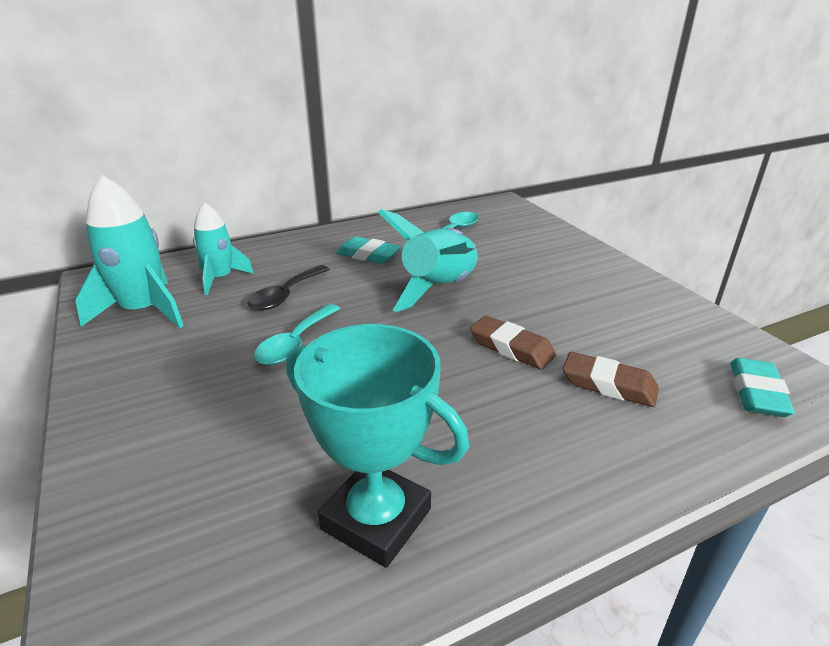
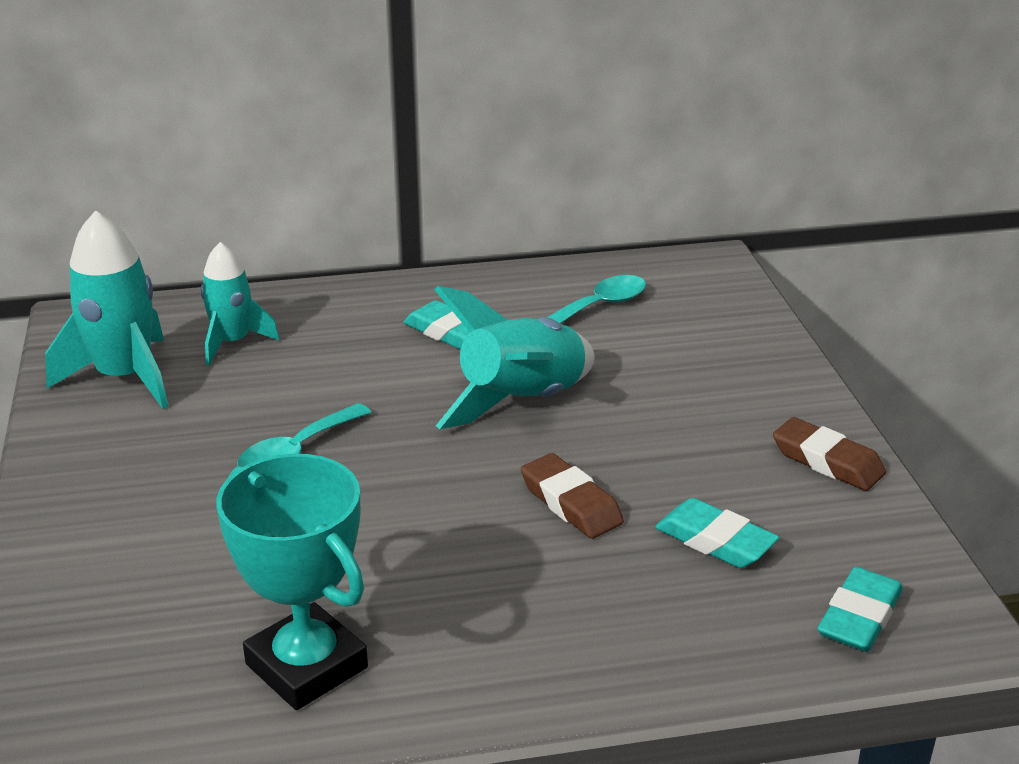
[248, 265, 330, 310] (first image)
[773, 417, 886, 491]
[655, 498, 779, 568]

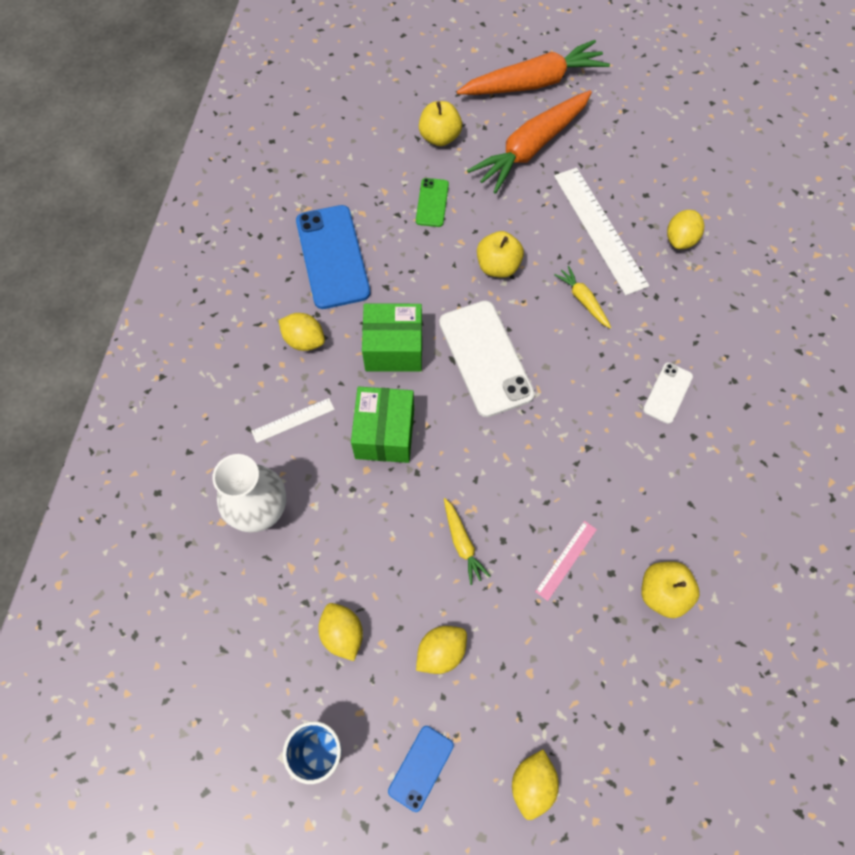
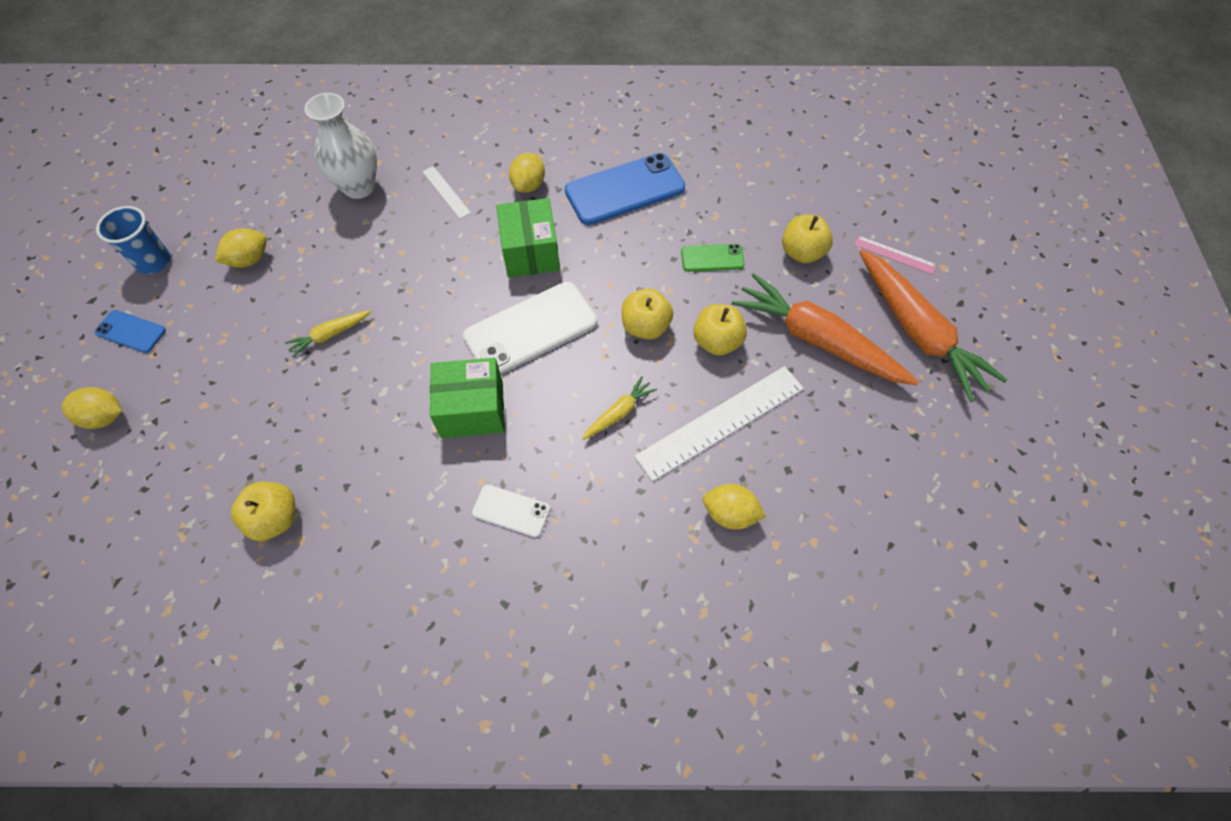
[430, 358, 504, 438]
[416, 626, 467, 674] (first image)
[854, 236, 936, 274]
[693, 304, 747, 355]

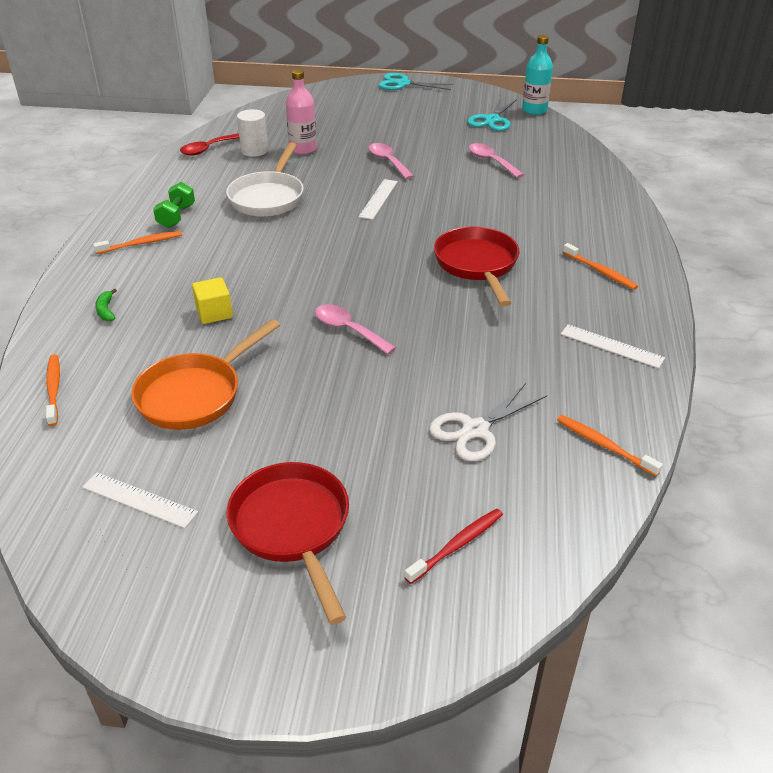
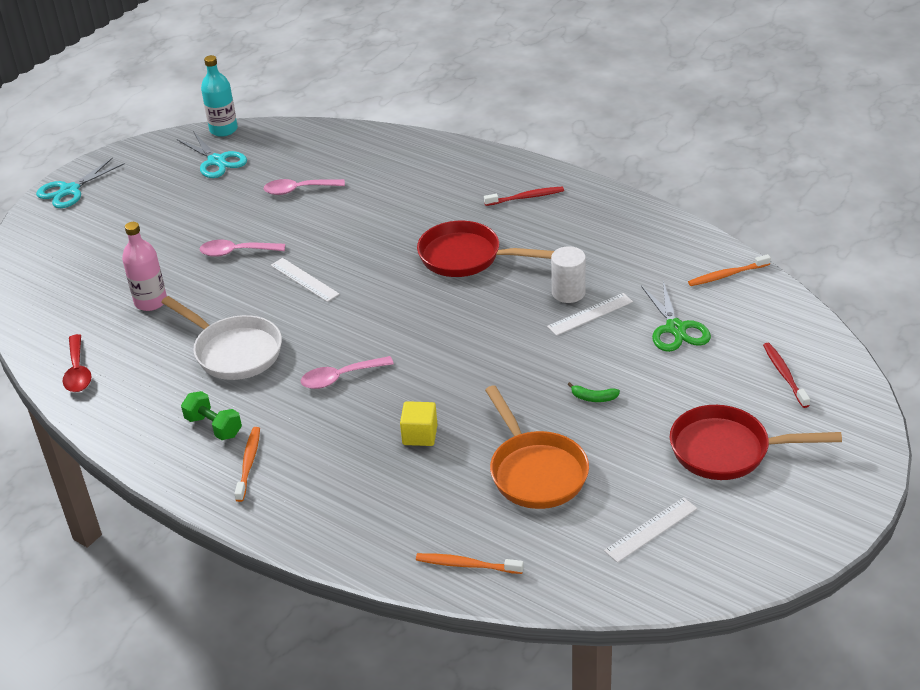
[568, 382, 620, 402]
[551, 246, 586, 303]
[301, 356, 394, 389]
[641, 281, 711, 352]
[547, 293, 633, 336]
[484, 186, 564, 206]

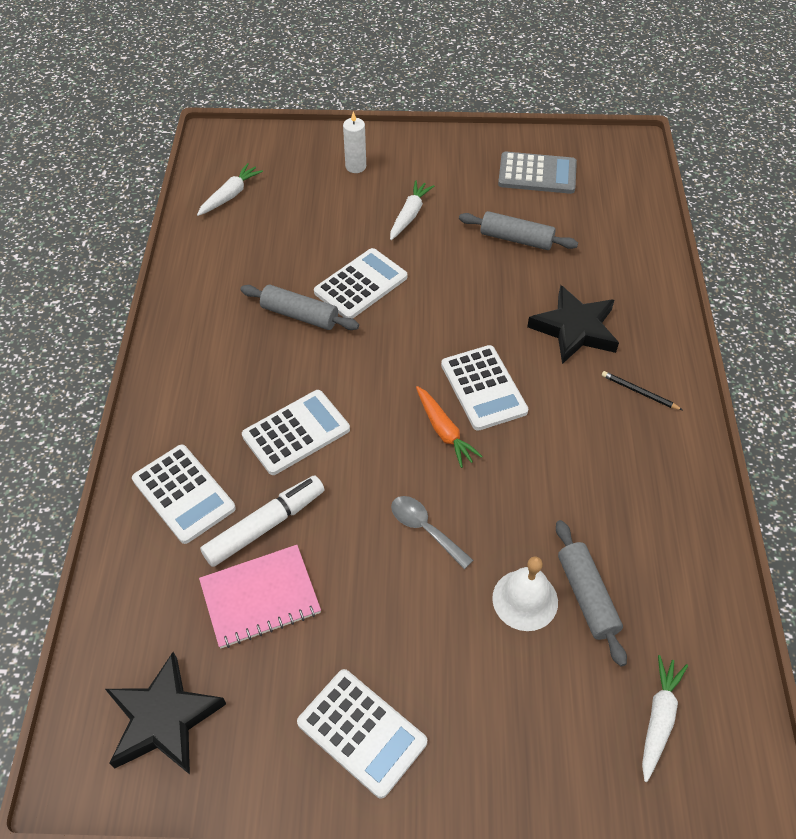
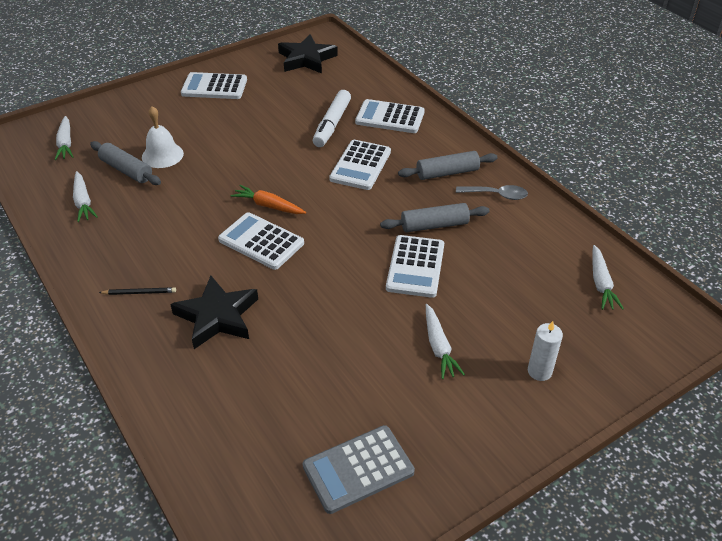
[199, 545, 321, 648] (first image)
[456, 185, 528, 200]
[398, 151, 498, 180]
[73, 171, 98, 222]

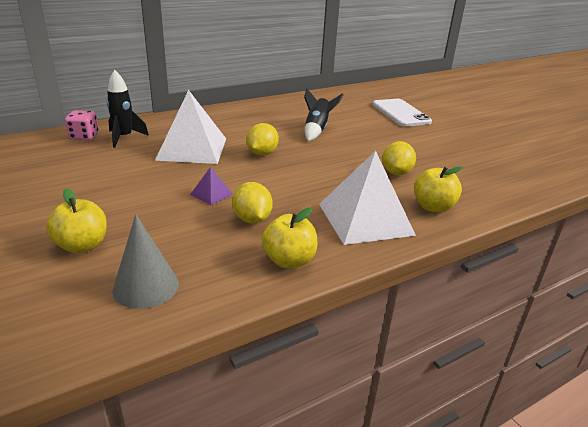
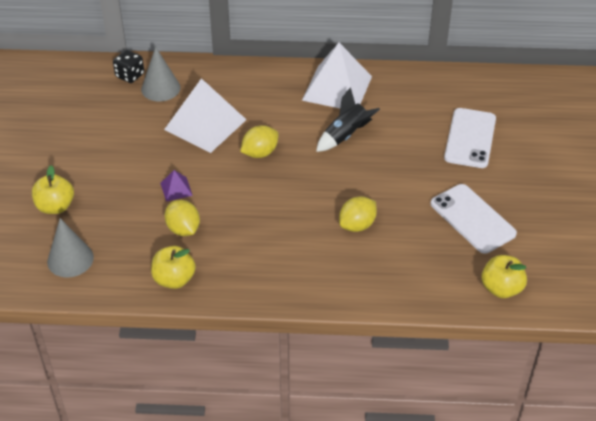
[113, 50, 144, 83]
[141, 47, 181, 101]
[164, 200, 200, 236]
[302, 43, 372, 108]
[481, 255, 527, 298]
[431, 184, 517, 254]

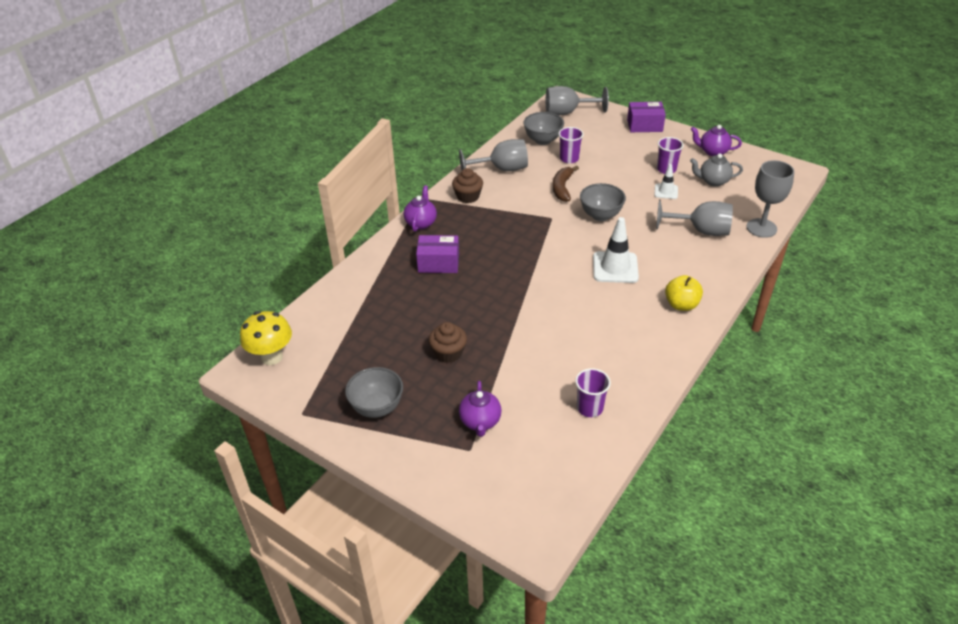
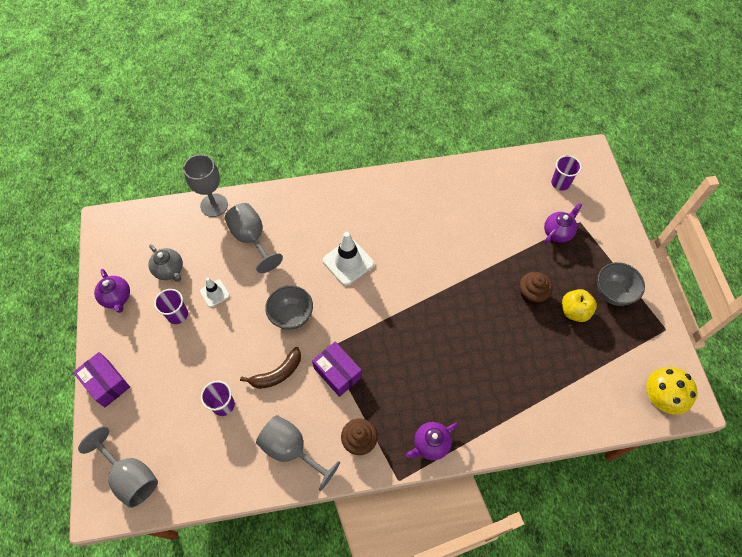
[312, 342, 362, 397]
[523, 112, 564, 145] (first image)
[551, 155, 582, 191]
[562, 289, 597, 322]

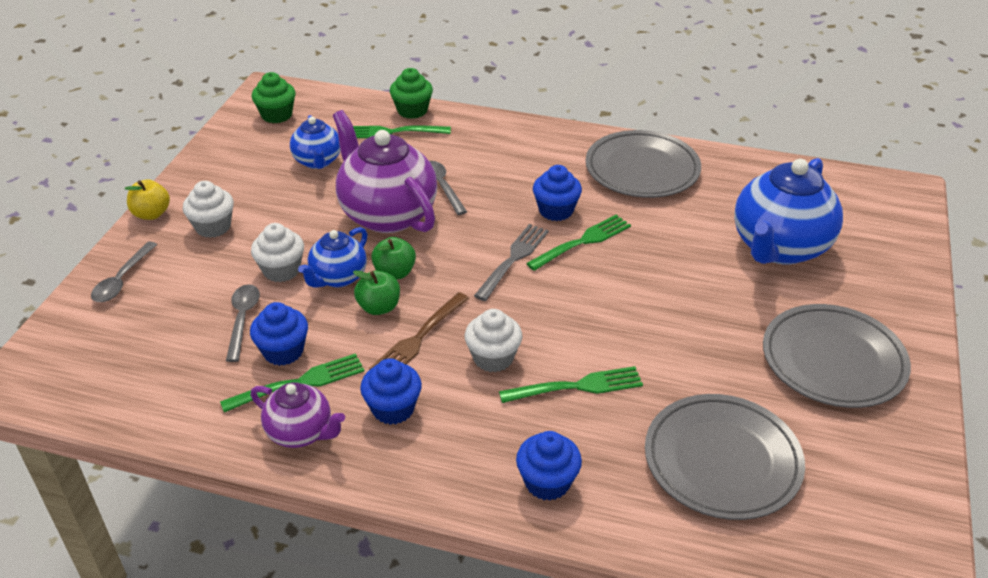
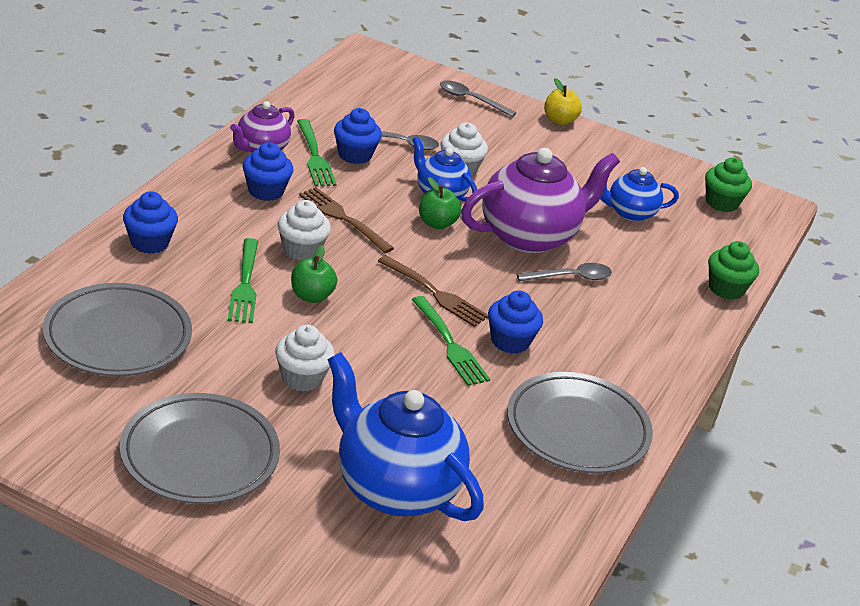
[275, 325, 335, 392]
[353, 125, 451, 138] (first image)
[291, 245, 337, 303]
[378, 255, 488, 327]

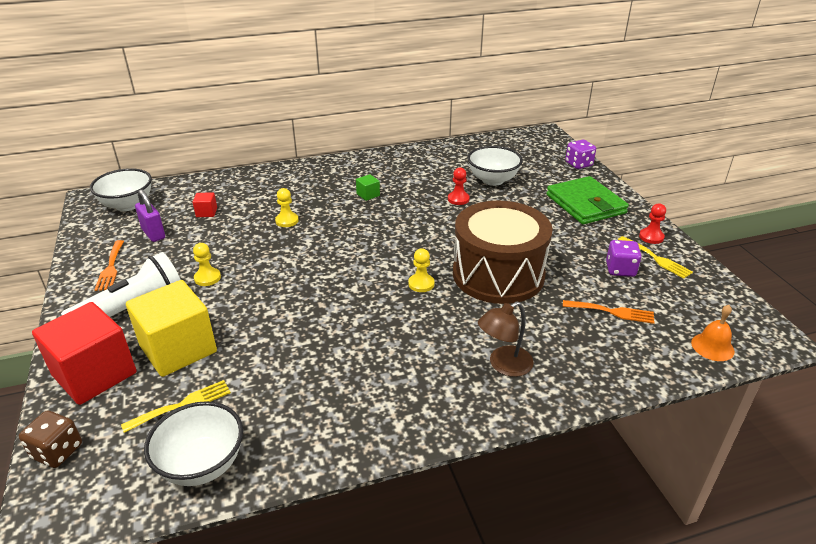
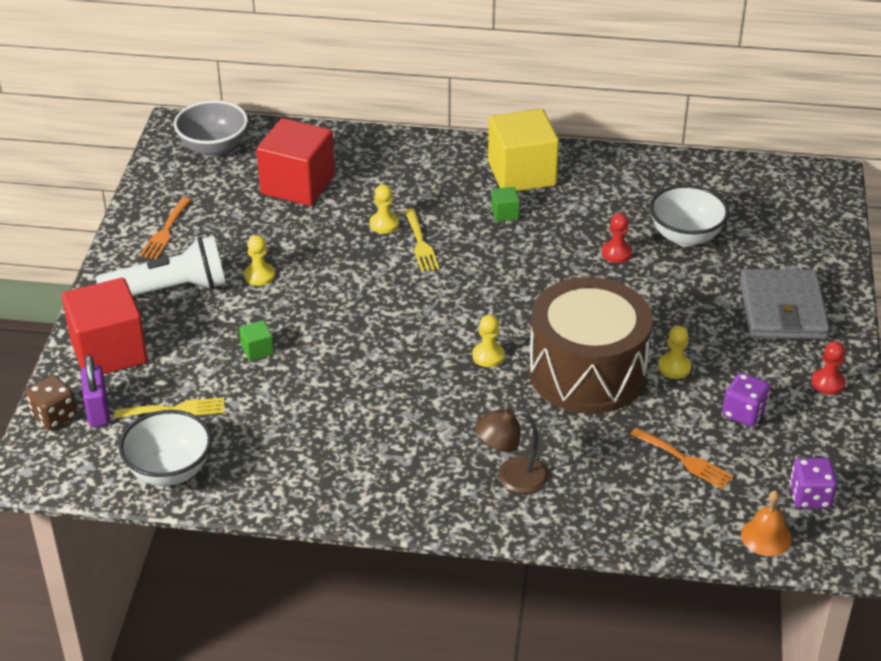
[174, 100, 248, 157]
[488, 109, 559, 191]
[81, 355, 110, 427]
[256, 118, 335, 206]
[740, 269, 830, 340]
[790, 458, 837, 508]
[404, 208, 440, 272]
[239, 320, 274, 361]
[658, 326, 691, 379]

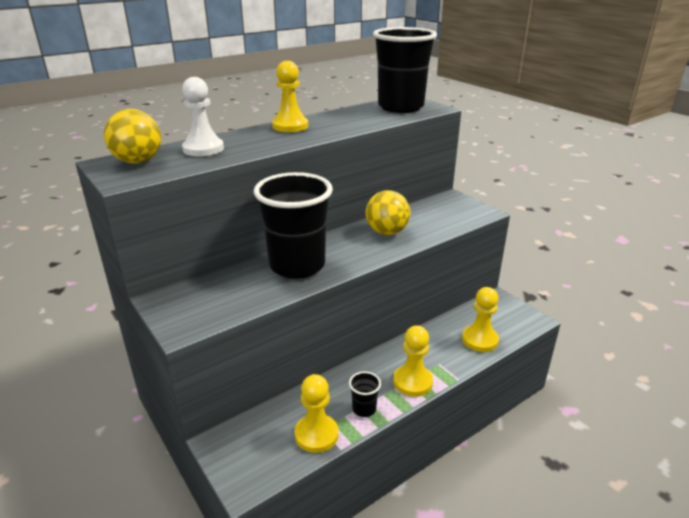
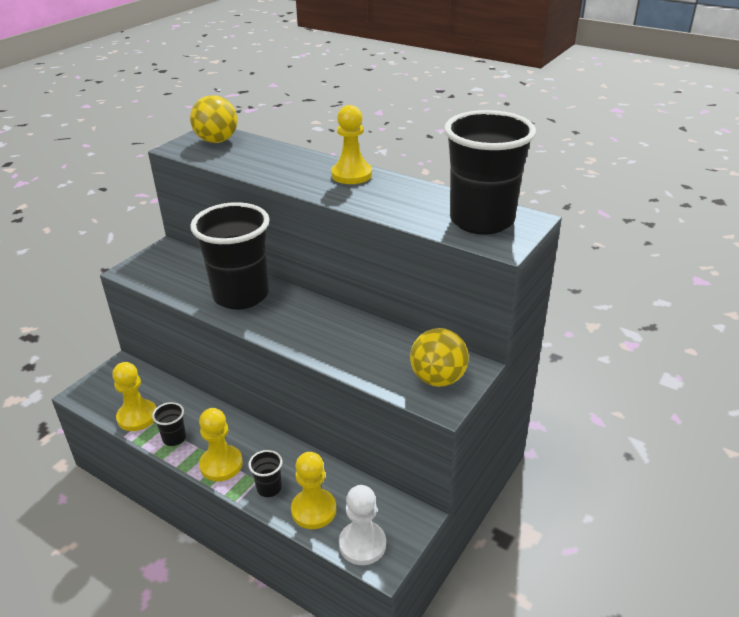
[339, 485, 386, 565]
[410, 328, 469, 387]
[248, 450, 282, 497]

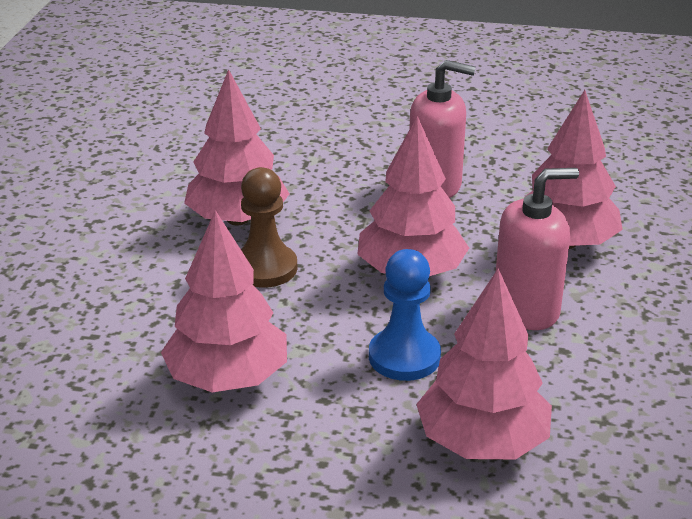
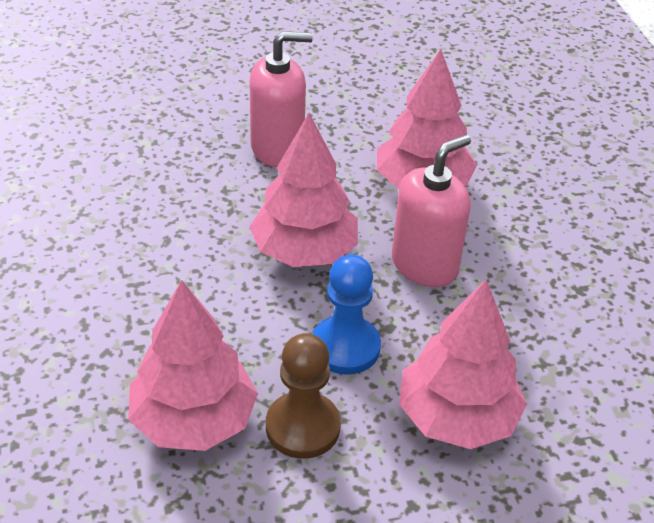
[184, 69, 290, 225] (first image)
[266, 333, 341, 459]

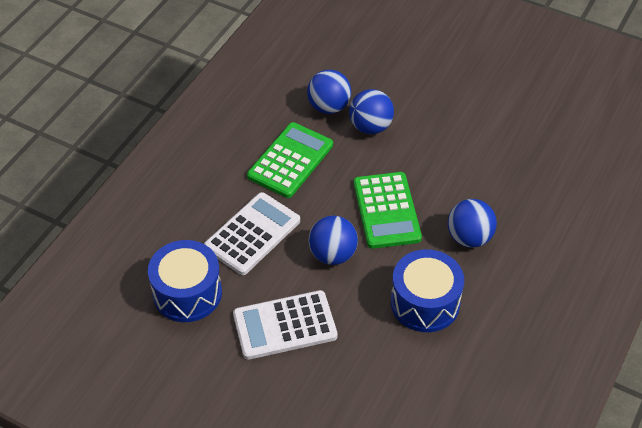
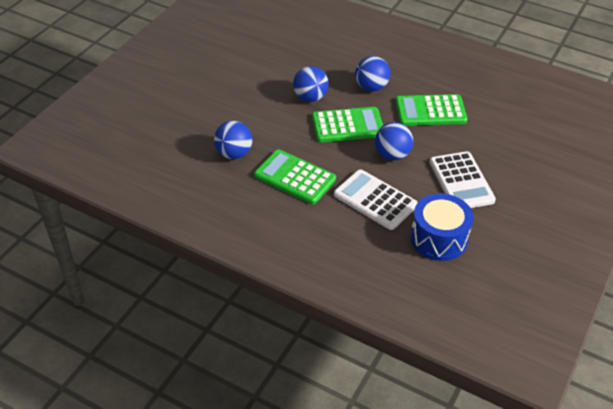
[293, 66, 329, 102]
[396, 94, 467, 126]

